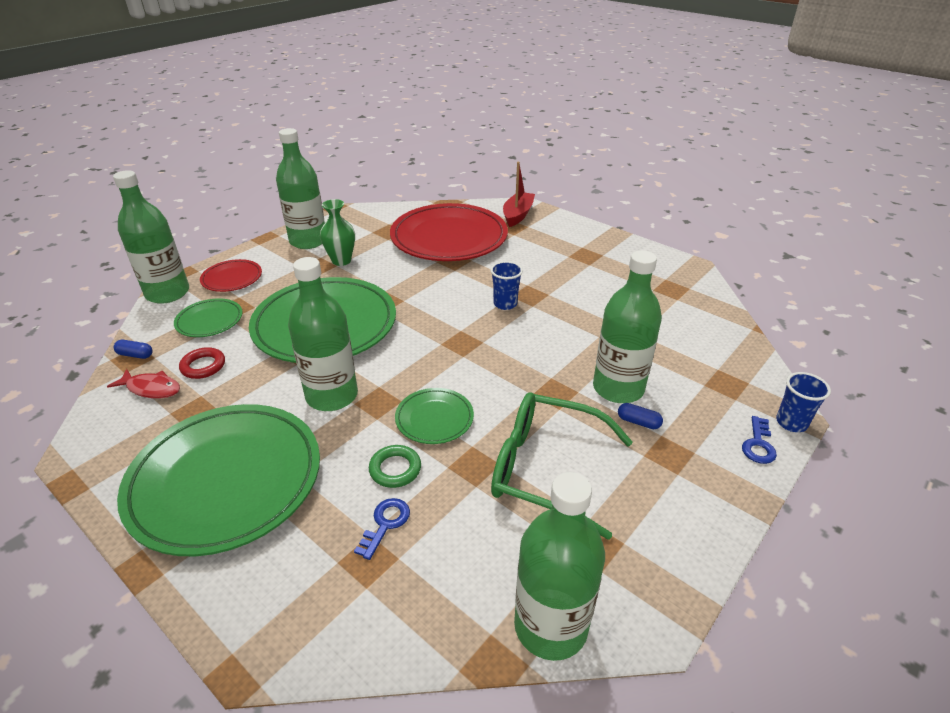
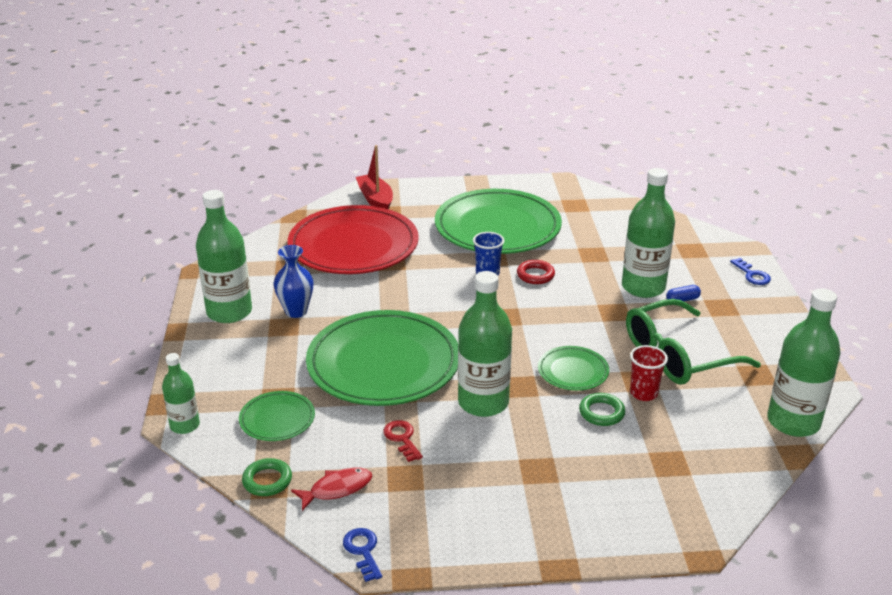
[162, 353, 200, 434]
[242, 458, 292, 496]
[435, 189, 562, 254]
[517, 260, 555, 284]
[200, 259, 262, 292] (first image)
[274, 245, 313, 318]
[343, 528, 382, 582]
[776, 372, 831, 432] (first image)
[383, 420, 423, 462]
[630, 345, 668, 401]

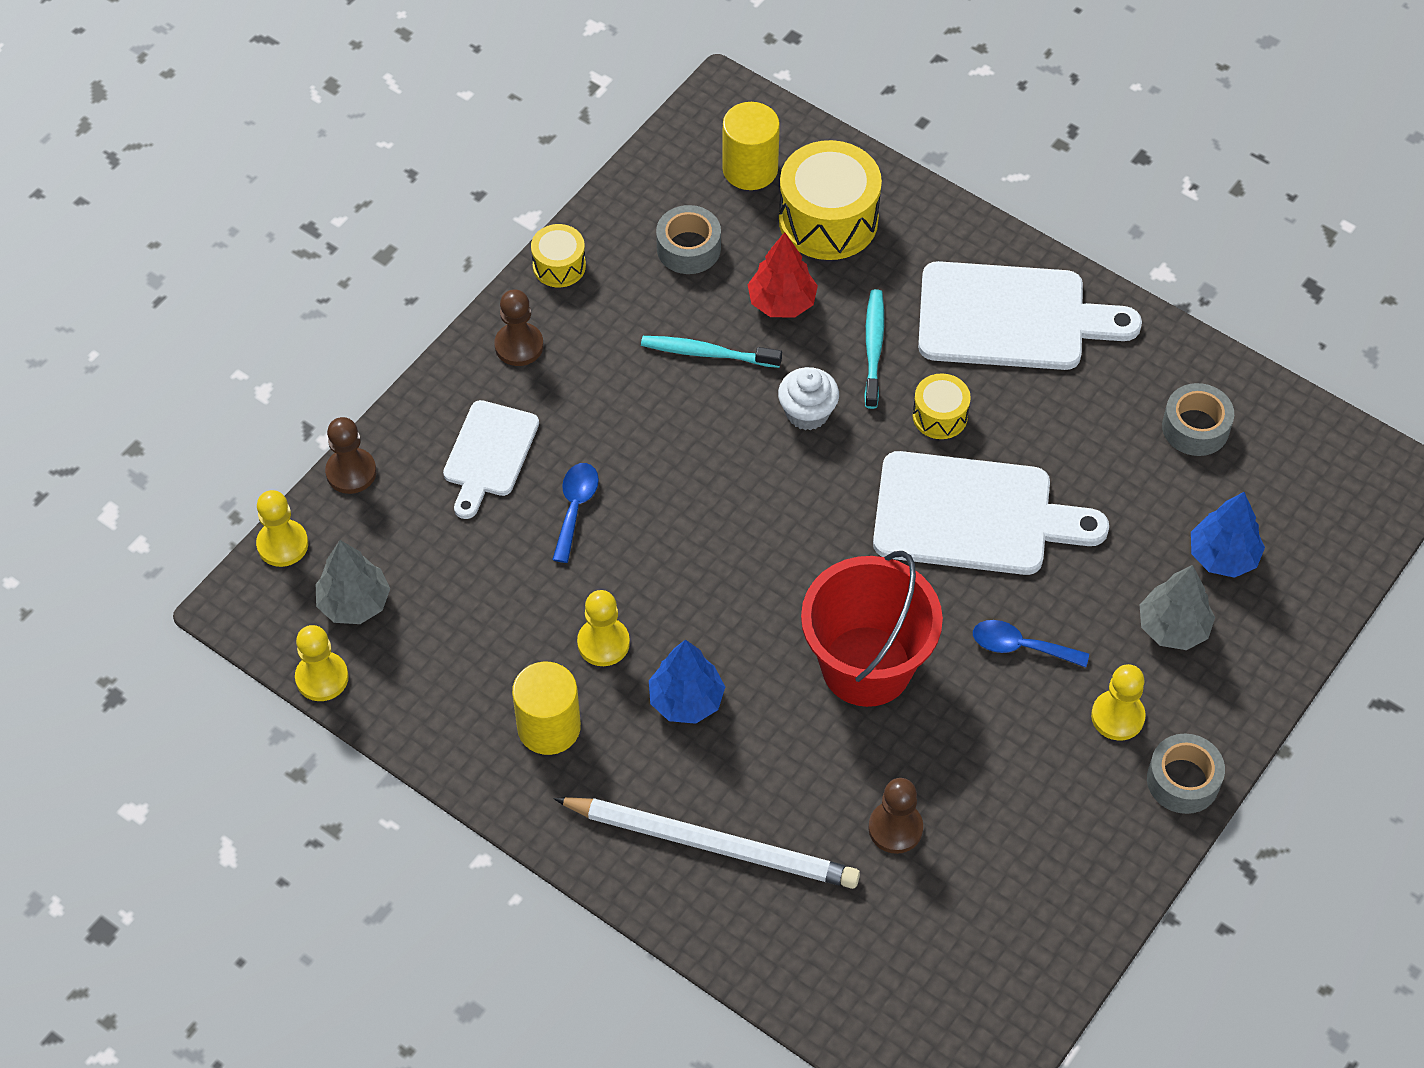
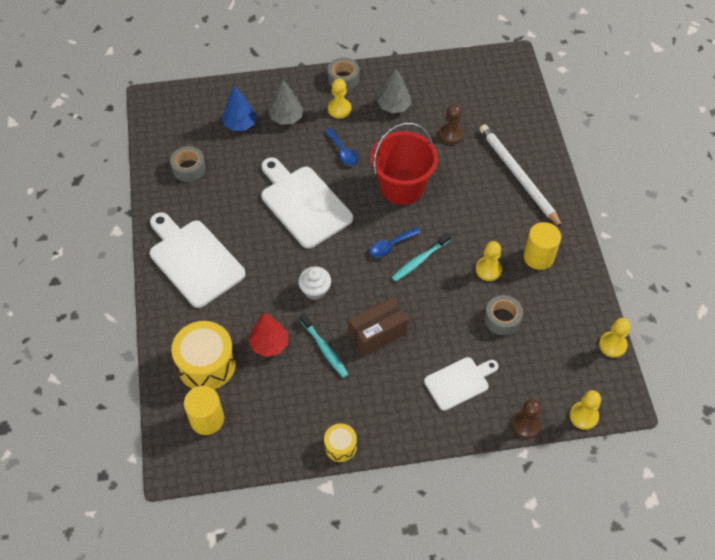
[377, 68, 411, 113]
[494, 289, 543, 366] (first image)
[370, 227, 421, 257]
[649, 639, 725, 724] (first image)
[484, 295, 523, 335]
[392, 232, 451, 282]
[913, 373, 971, 439] (first image)
[349, 298, 408, 357]

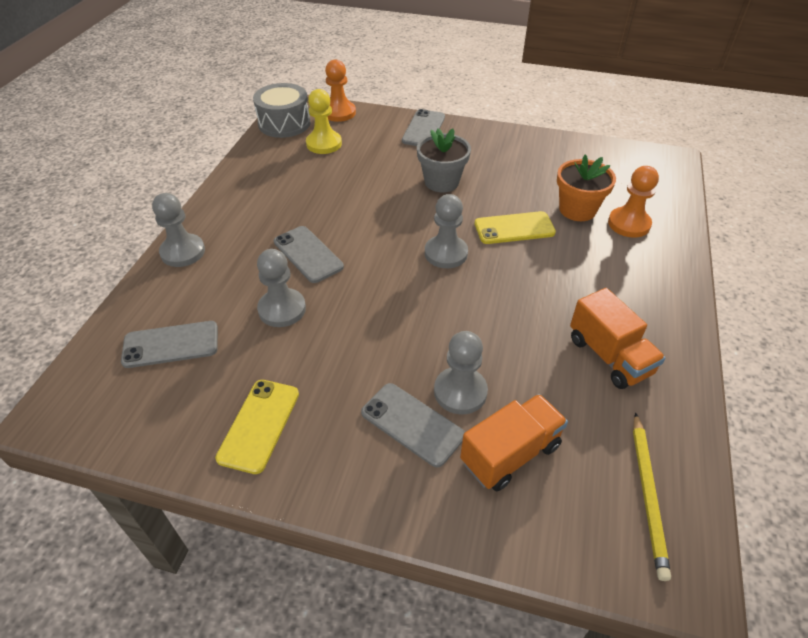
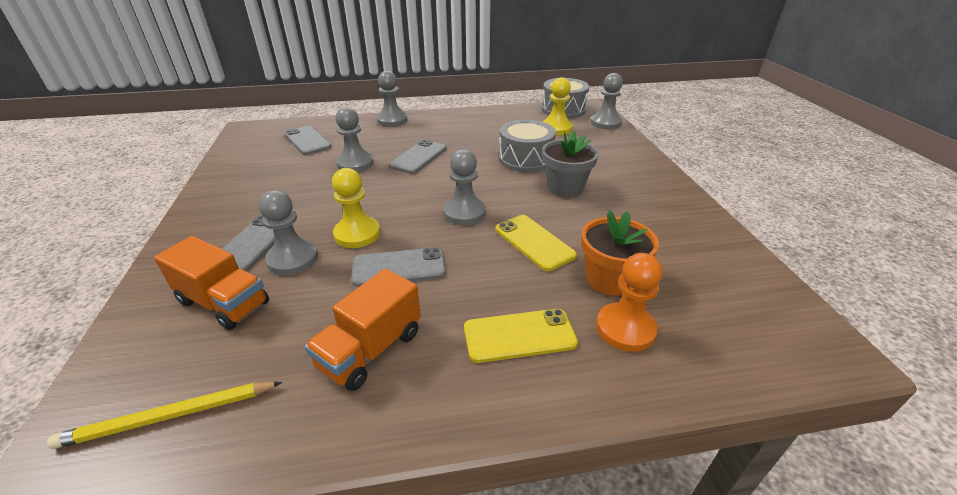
[464, 309, 578, 363]
[590, 73, 623, 130]
[351, 247, 446, 287]
[332, 168, 380, 248]
[499, 120, 556, 172]

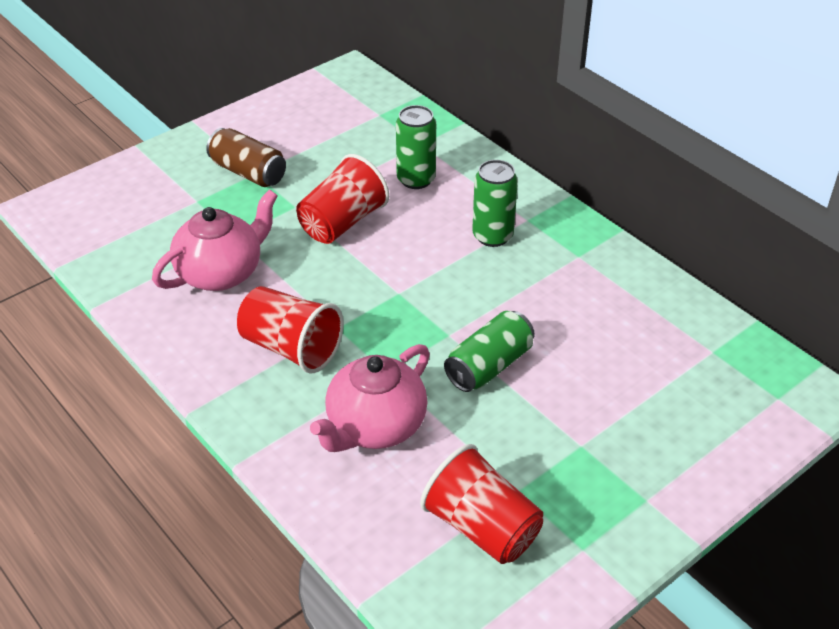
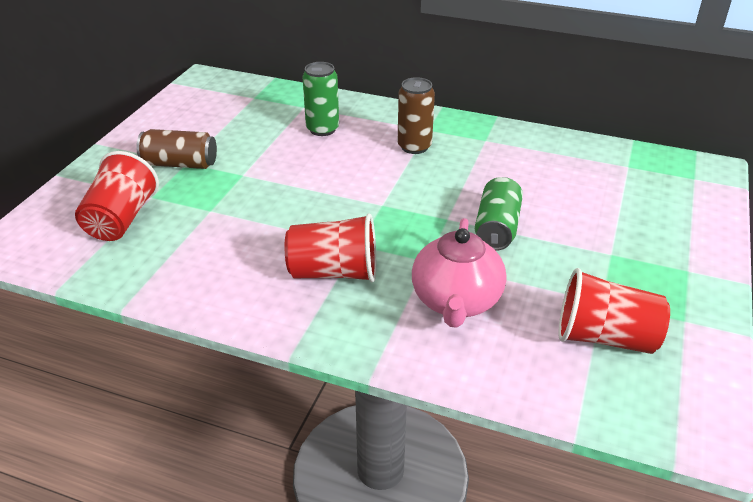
[152, 189, 278, 291] (first image)
[75, 151, 159, 241]
[398, 77, 435, 154]

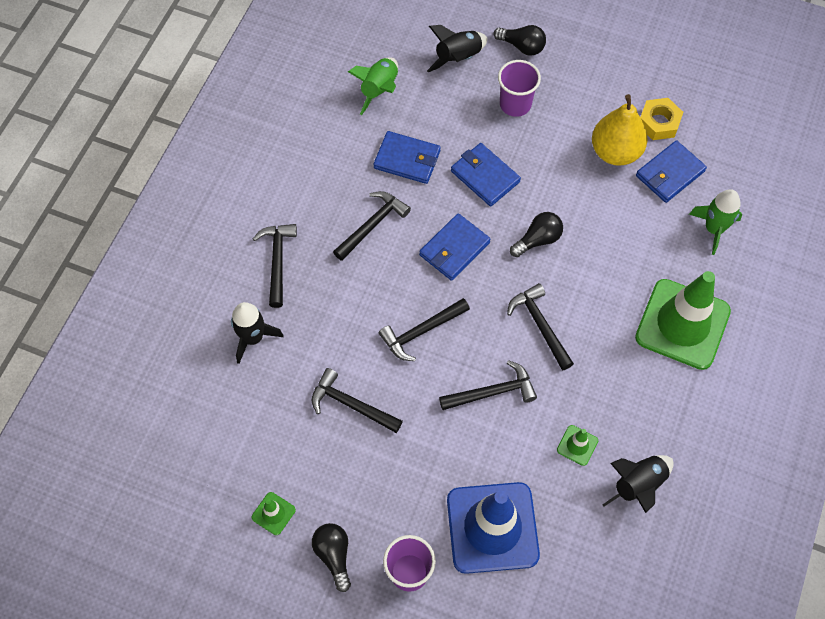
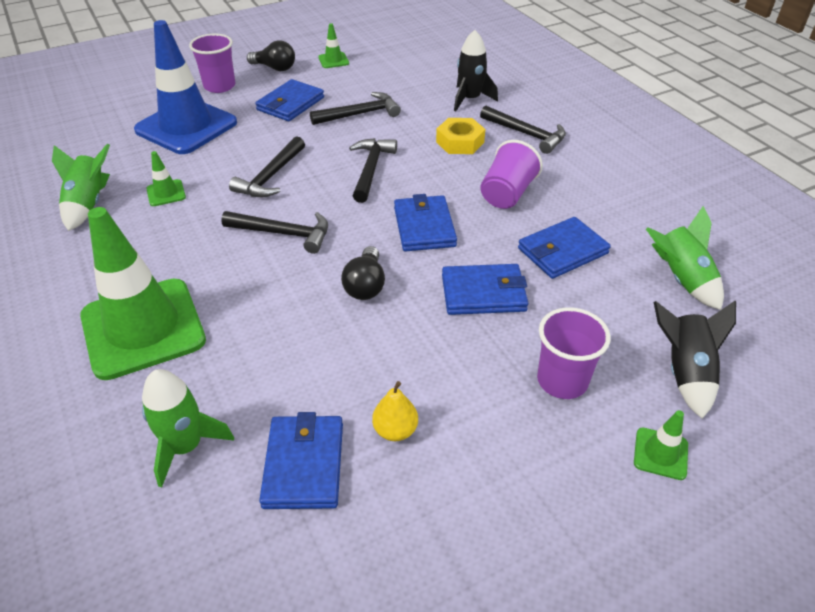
[480, 140, 543, 209]
[634, 410, 688, 480]
[372, 381, 418, 441]
[52, 143, 110, 231]
[436, 118, 485, 154]
[255, 79, 324, 121]

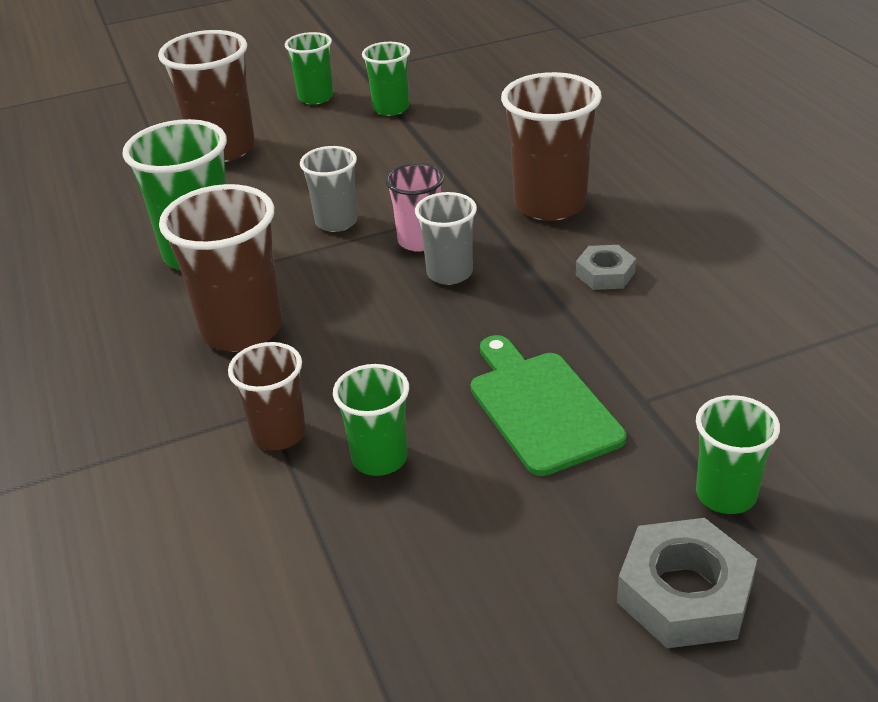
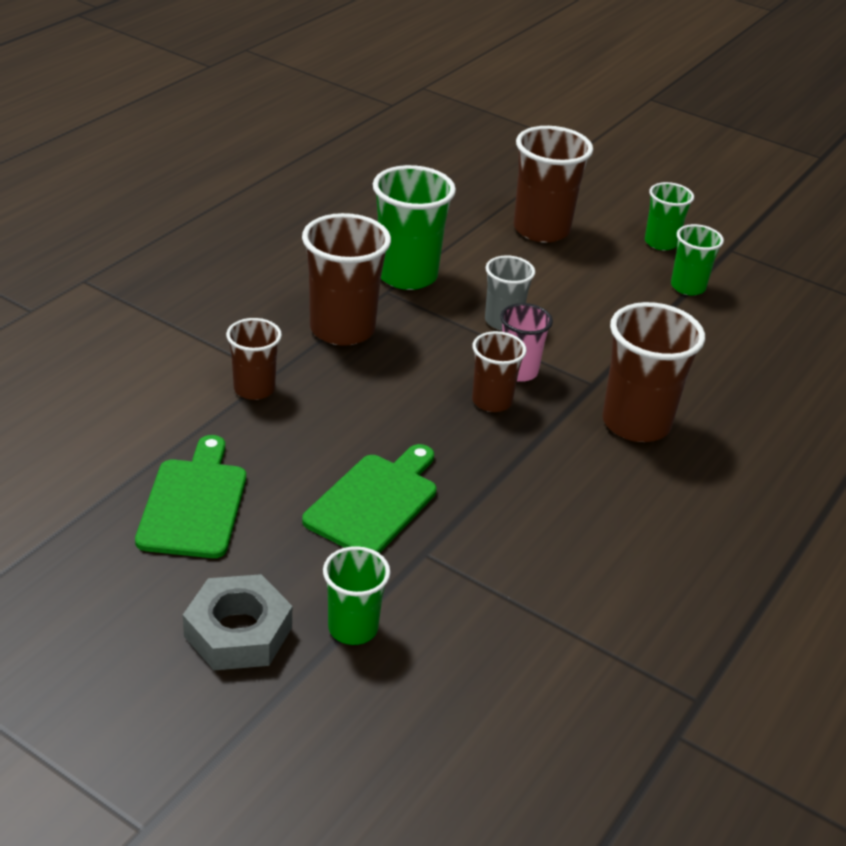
[333, 364, 409, 476] (first image)
[472, 331, 527, 412]
[576, 245, 636, 290] (first image)
[135, 435, 246, 558]

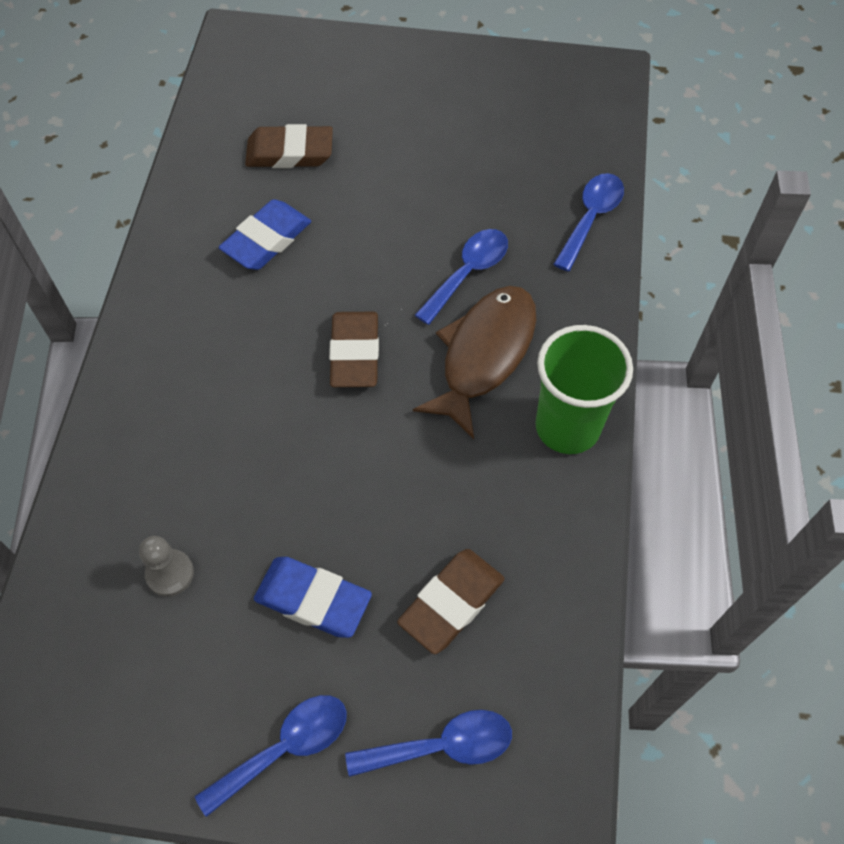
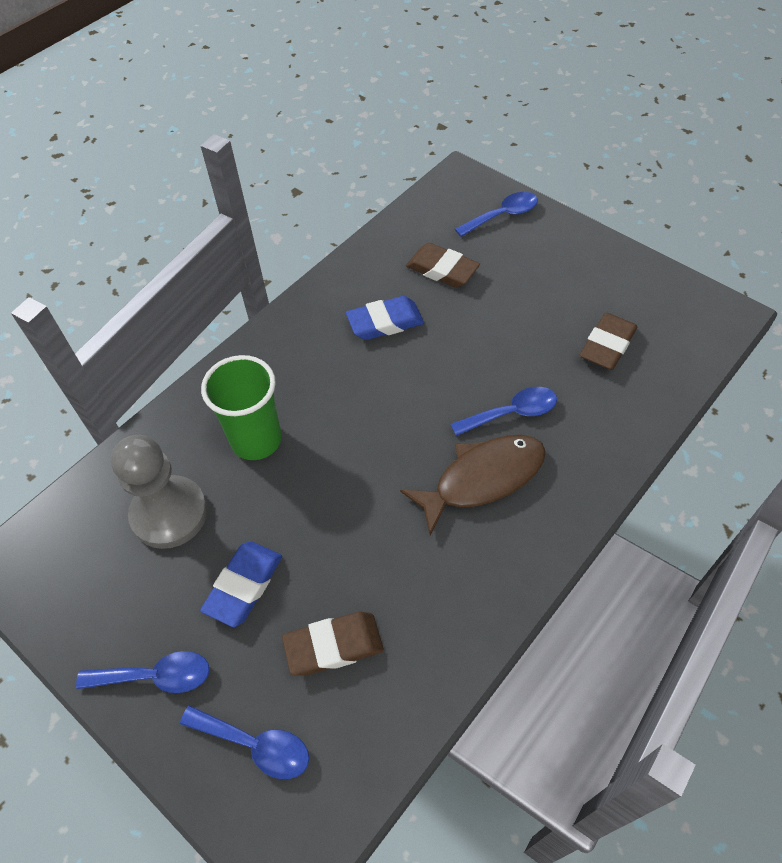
[111, 435, 208, 549]
[200, 541, 282, 627]
[580, 313, 637, 370]
[201, 355, 282, 460]
[455, 192, 538, 237]

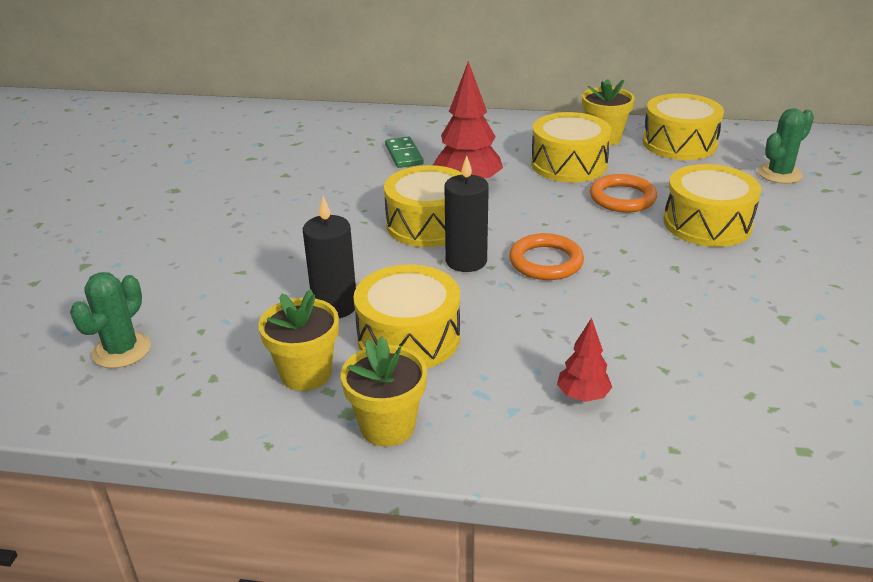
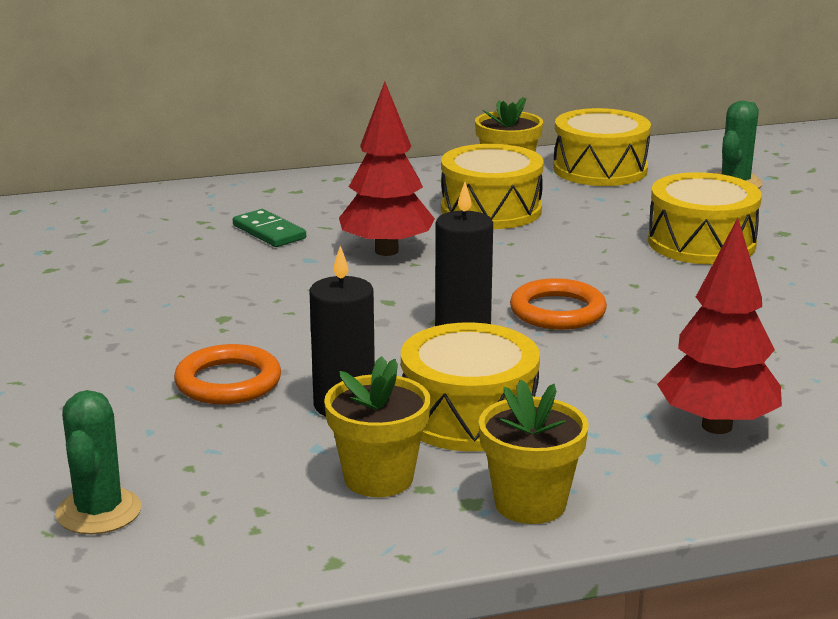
[384, 165, 462, 247] (first image)
[657, 218, 782, 434]
[174, 344, 281, 404]

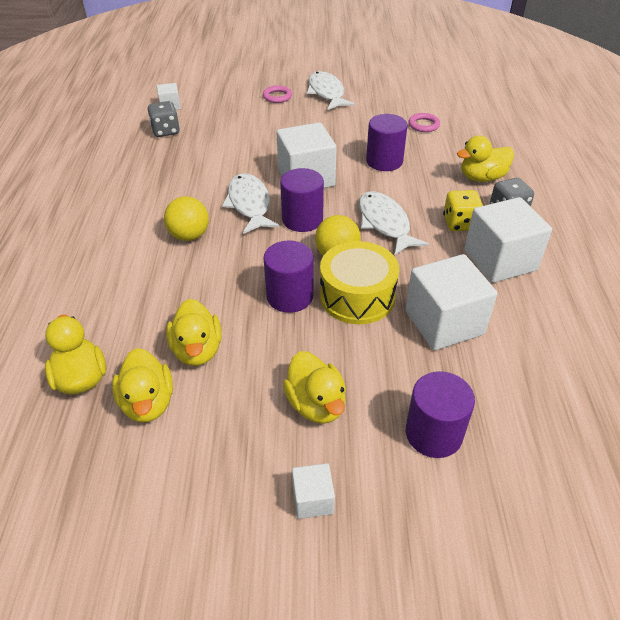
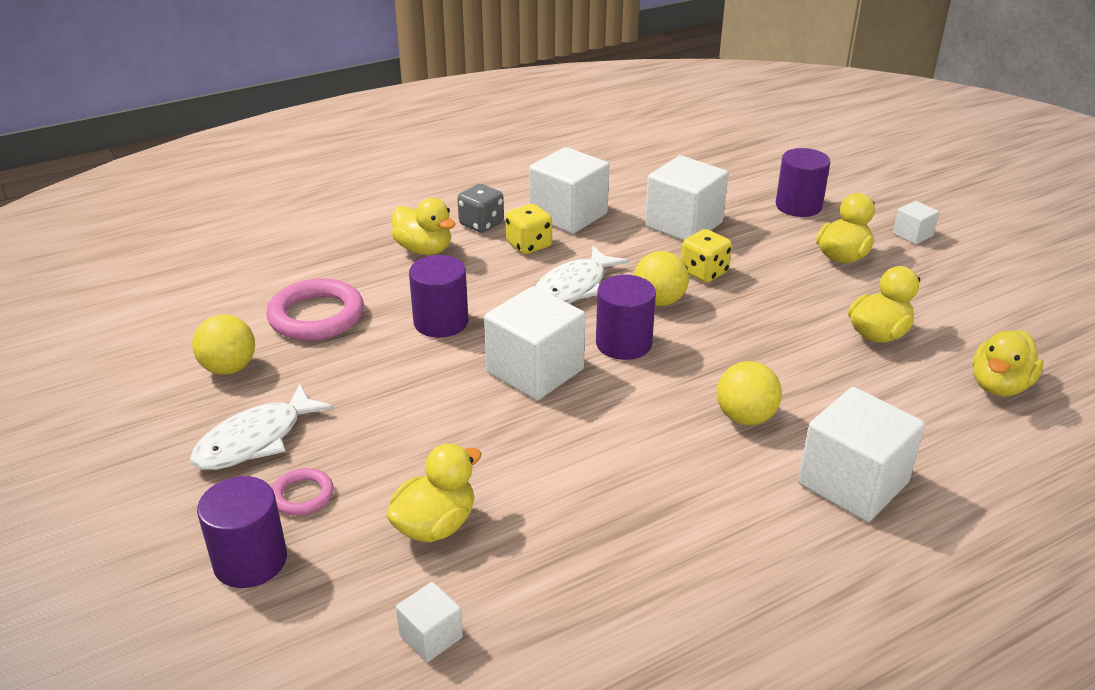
[386, 444, 481, 542]
[148, 101, 180, 137] (first image)
[222, 173, 280, 234] (first image)
[197, 476, 287, 588]
[681, 229, 732, 283]
[267, 278, 364, 341]
[192, 314, 255, 375]
[798, 387, 925, 522]

